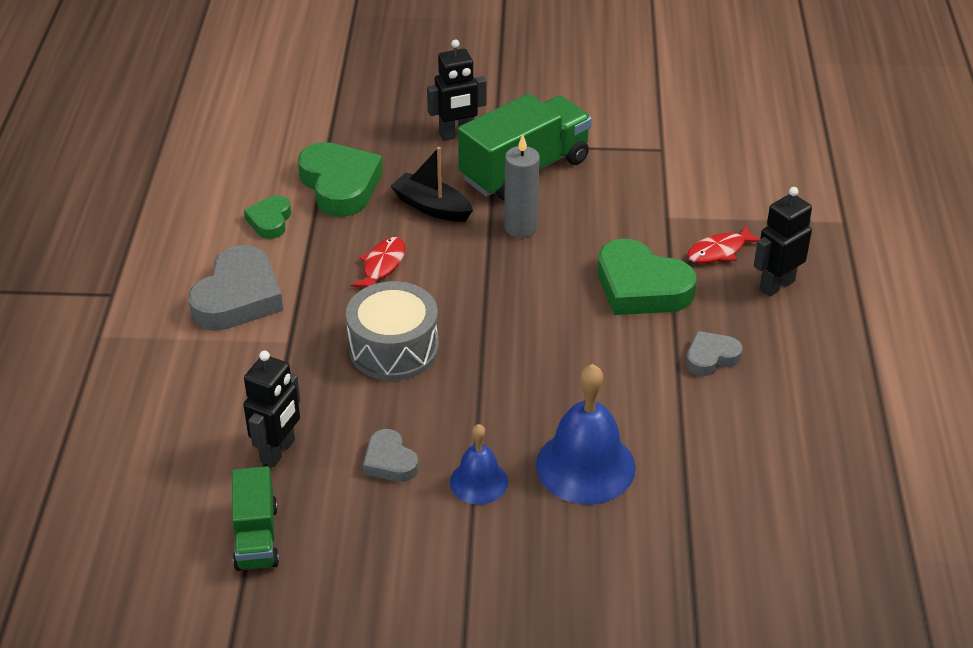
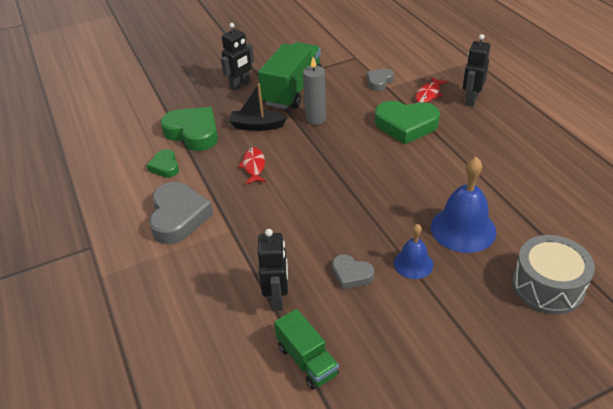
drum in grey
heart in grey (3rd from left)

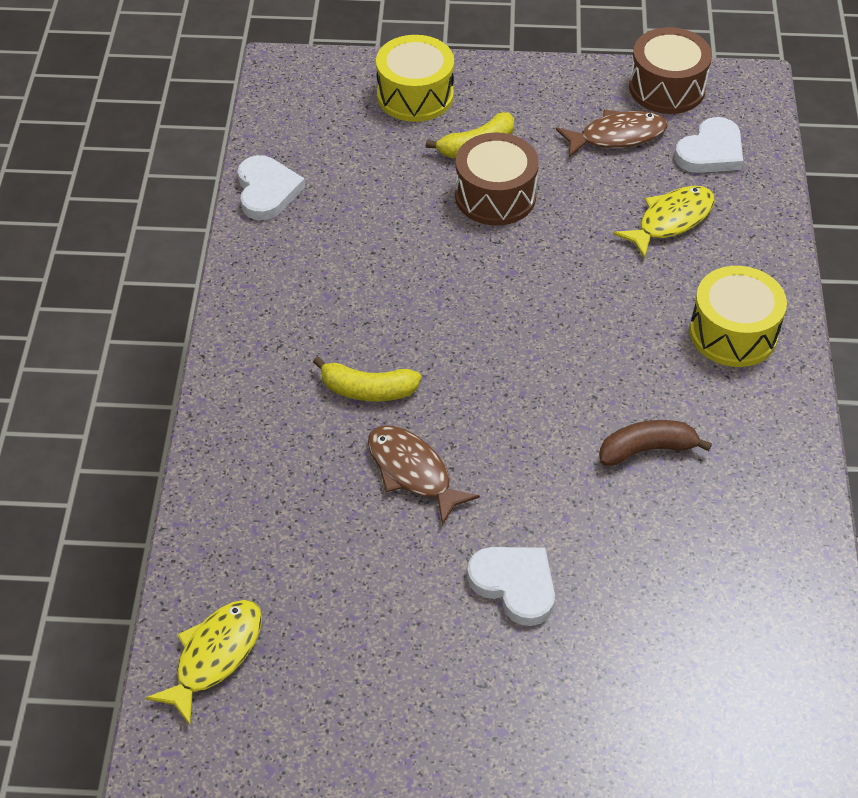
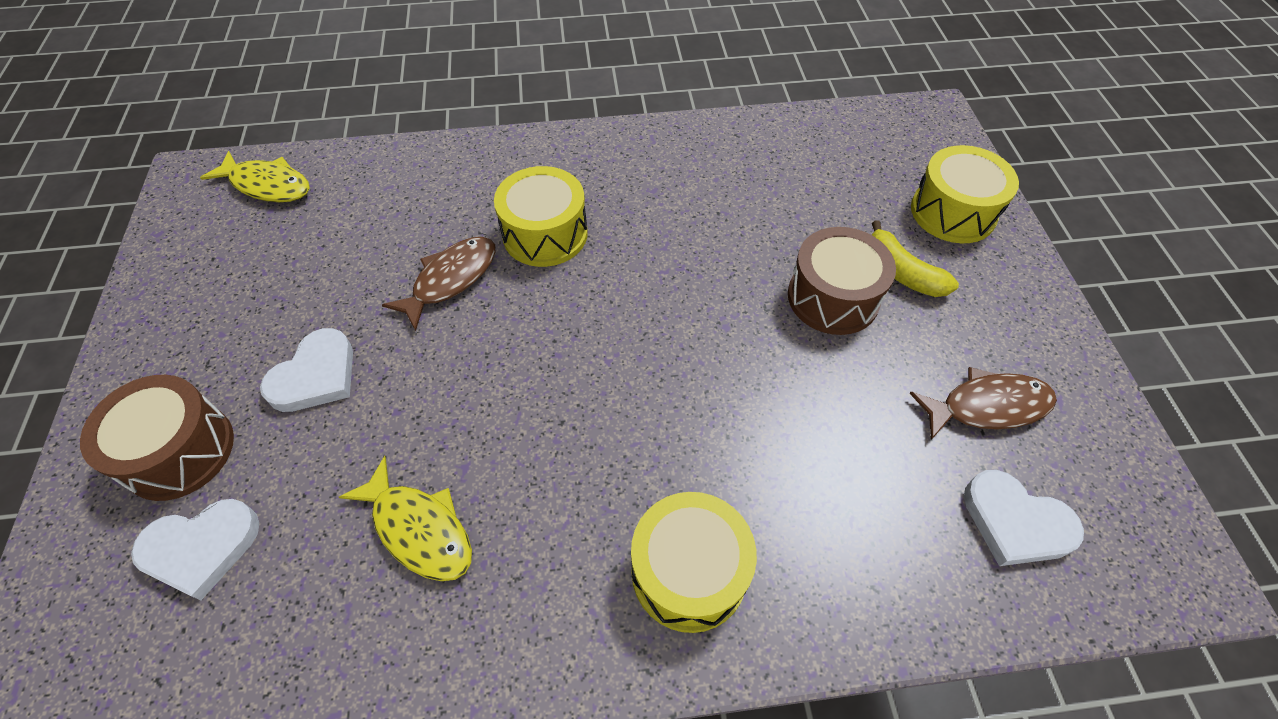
heart in white (1st from left)
drum in yellow (1st from left)
fish in brown (2nd from left)
banana in brown
fish in yellow (2nd from left)
drum in brown (1st from left)

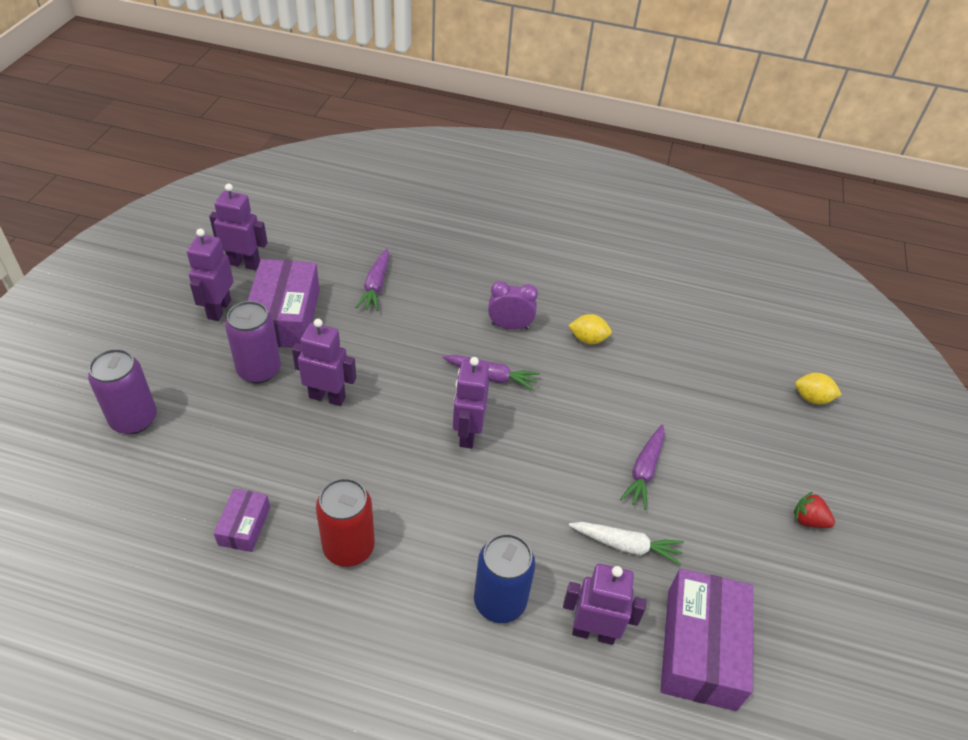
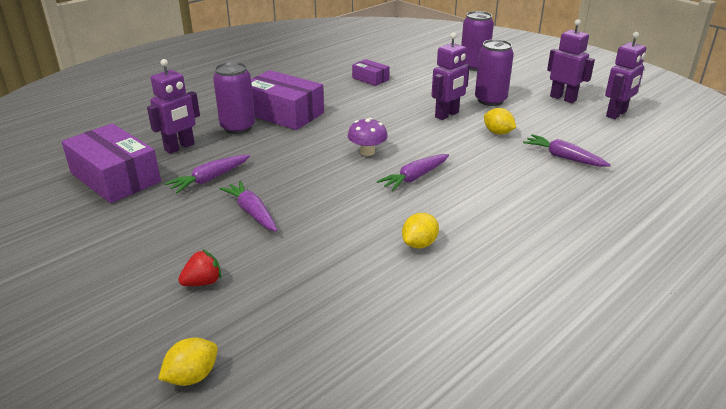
box in purple (2nd from left)
can in red
mushroom in purple
can in purple (1st from left)
clock in purple
carrot in purple (1st from left)
strawberry in red
lemon in yellow (3rd from left)

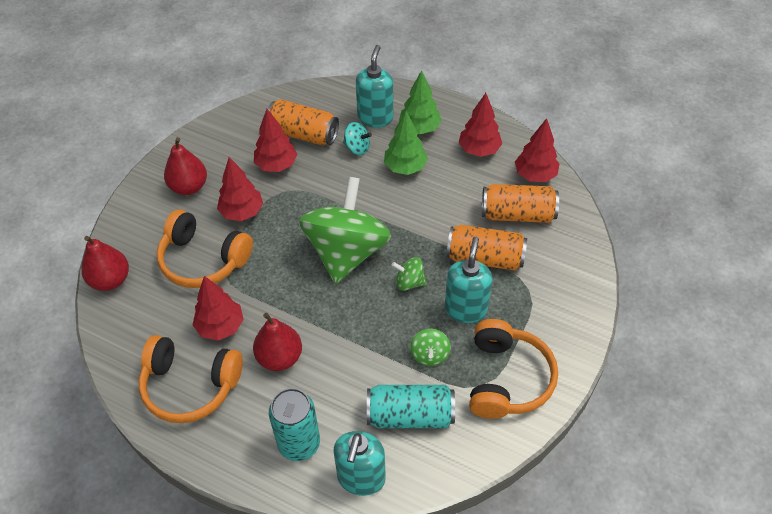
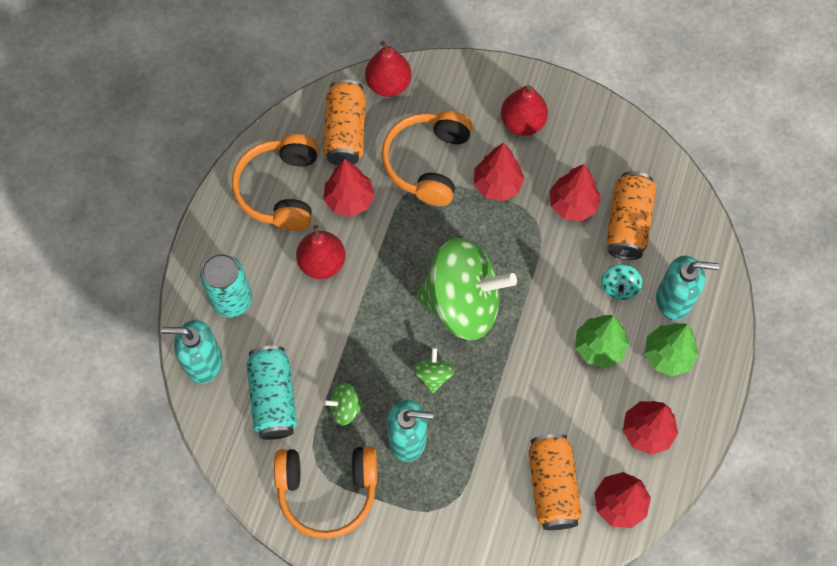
can in orange (1st from left)

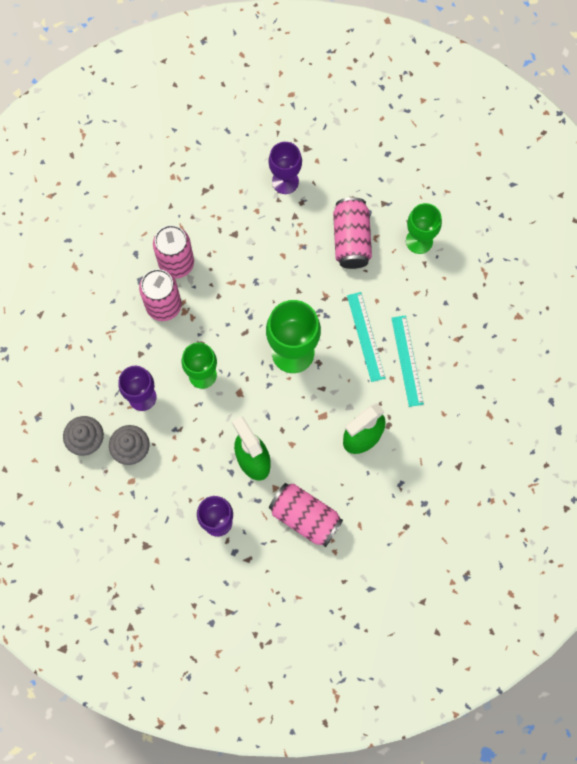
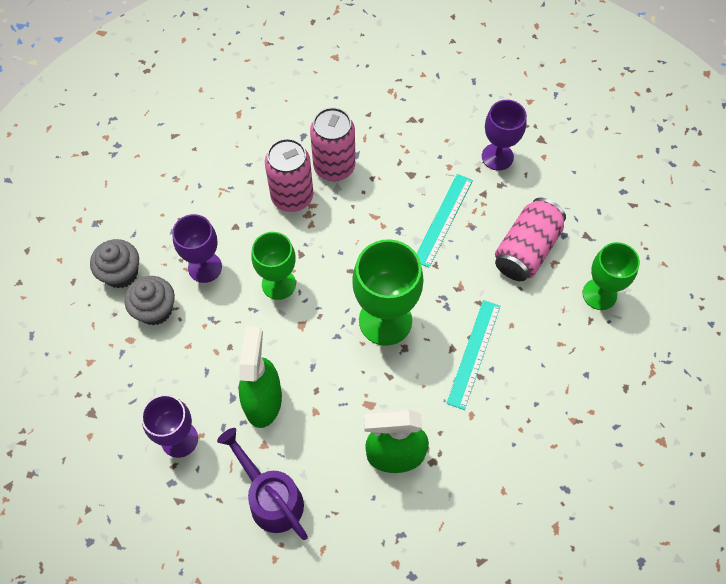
watering can in purple
ruler in turquoise (1st from left)

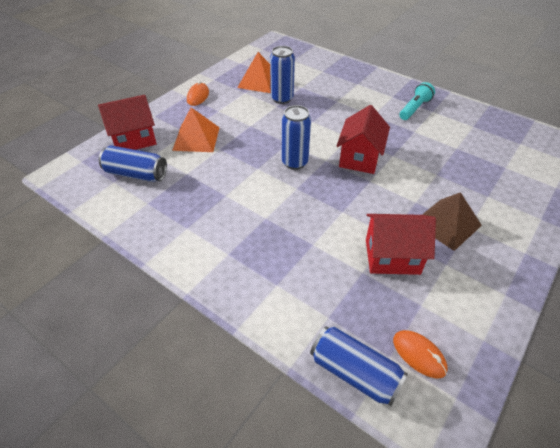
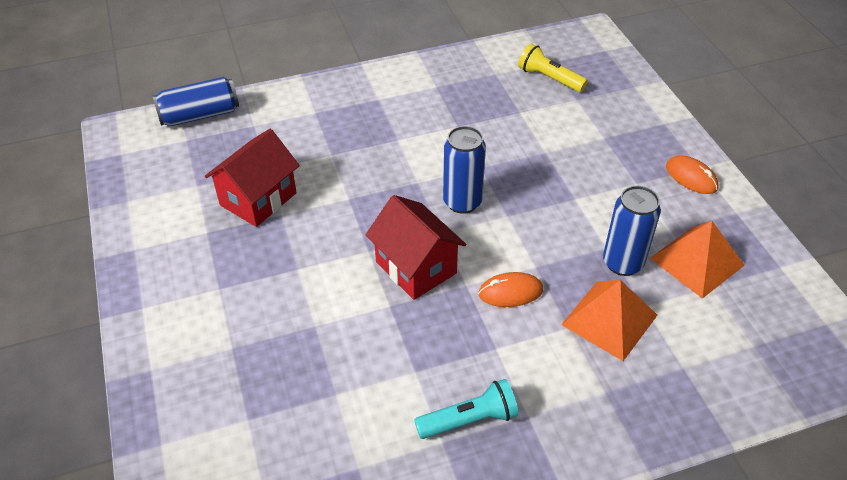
house in red (1st from left in the first image)
flashlight in yellow
pyramid in orange (1st from left)
mouse in orange (1st from left)
flashlight in turquoise
pyramid in brown

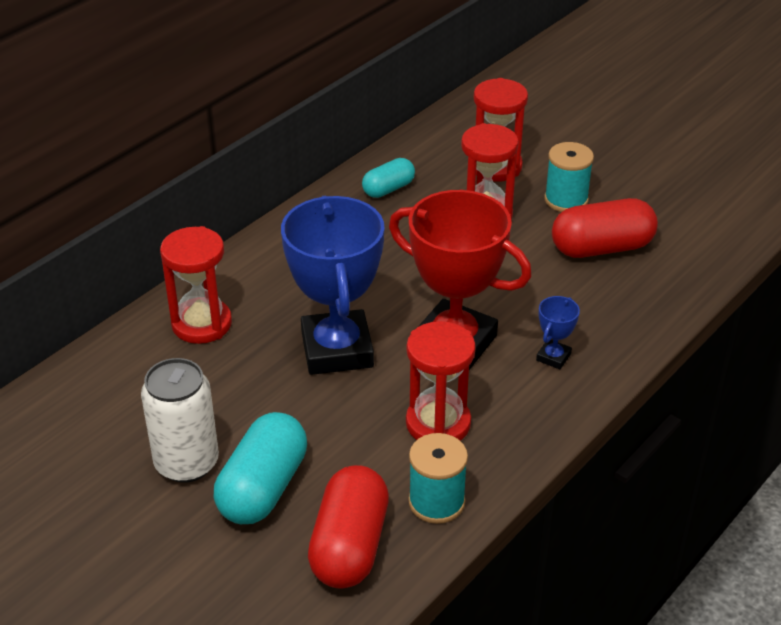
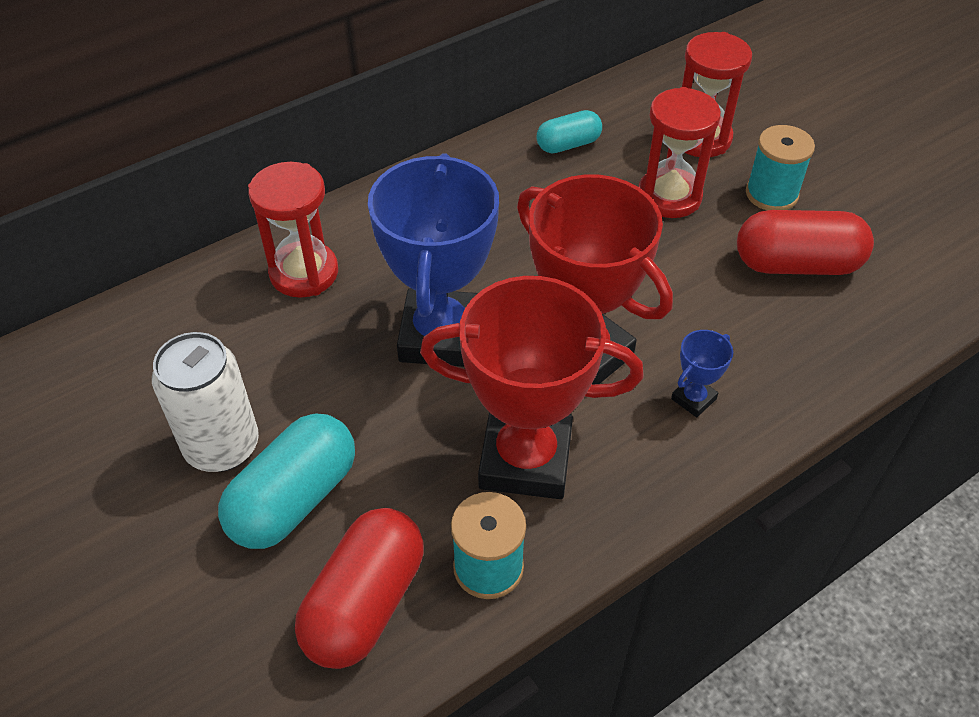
trophy in red (1st from left)

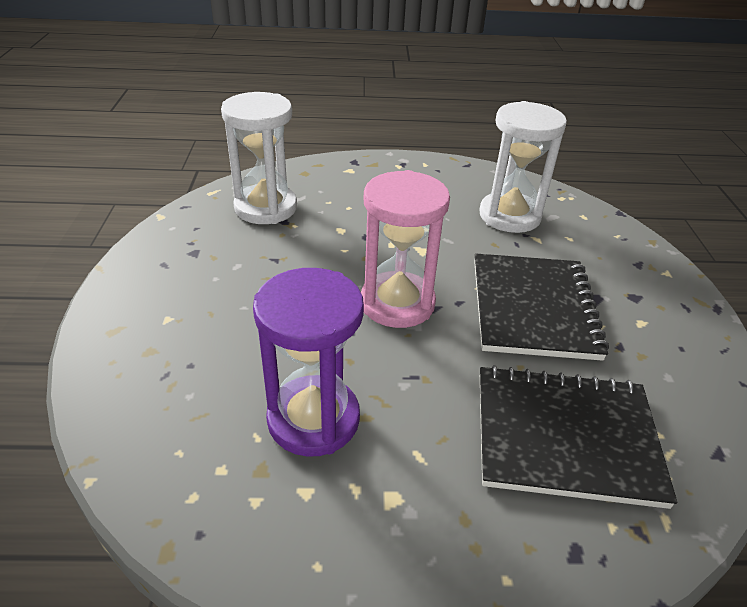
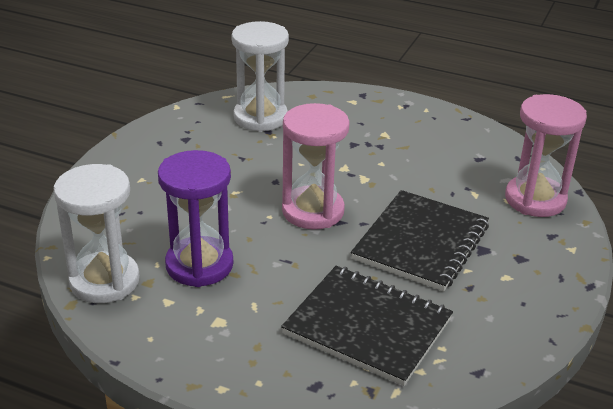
hourglass in white (1st from left)
hourglass in pink (2nd from left)

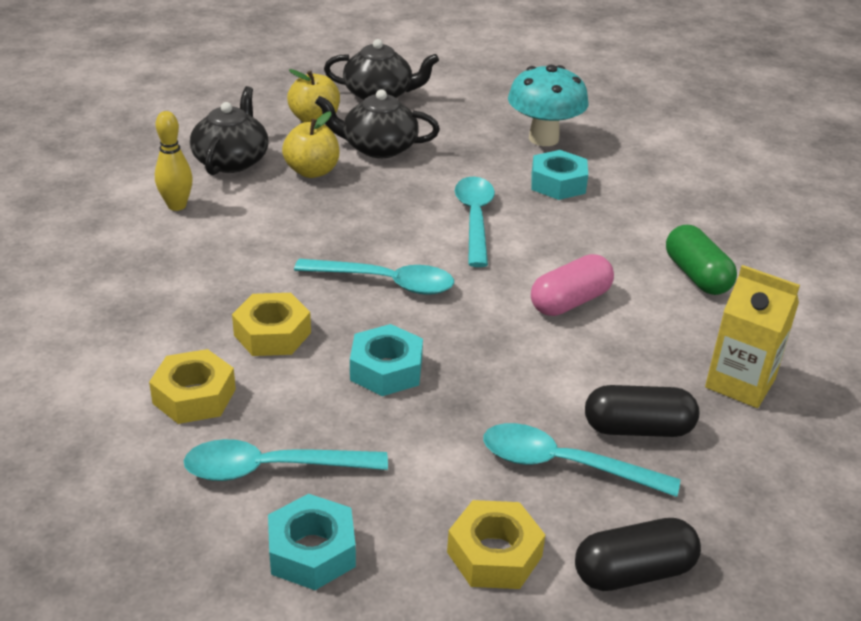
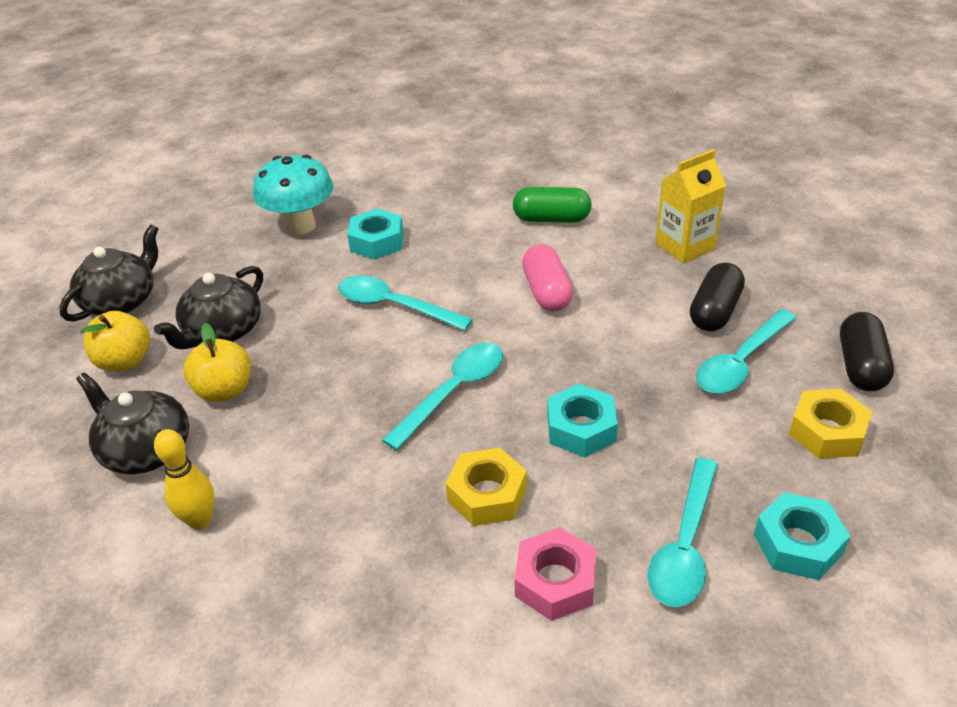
nut in pink

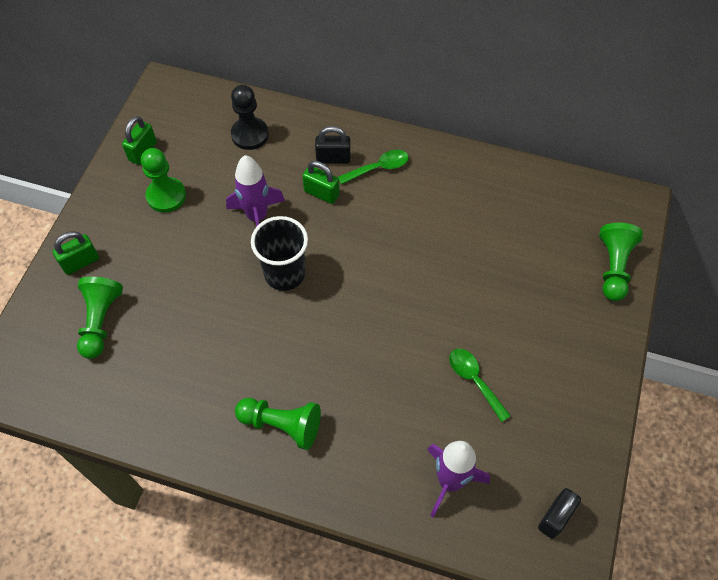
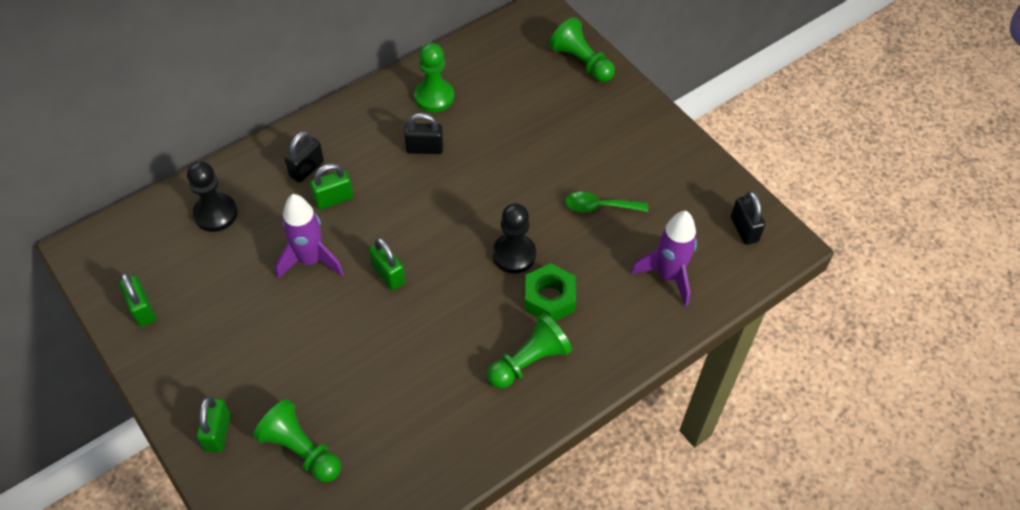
pawn in green (2nd from left)
padlock in green (4th from left)
spoon in green (1st from left in the first image)
padlock in black (2nd from left)
pawn in black (2nd from left)
nut in green

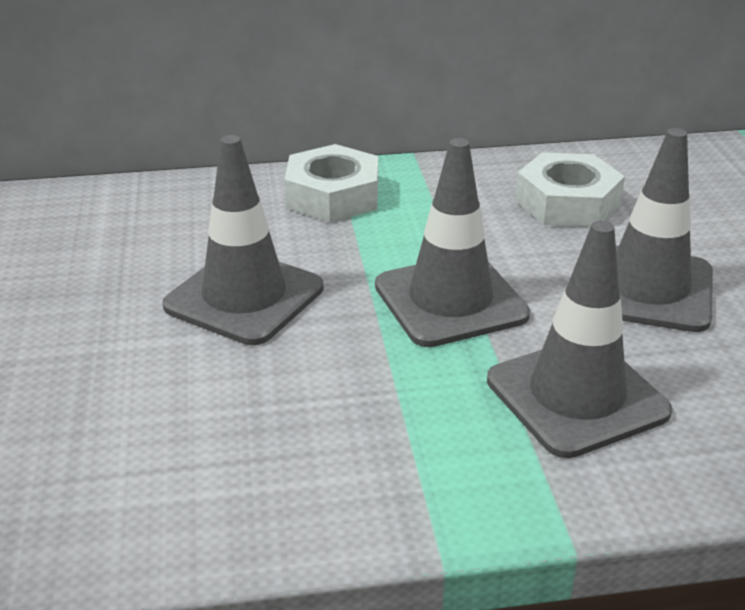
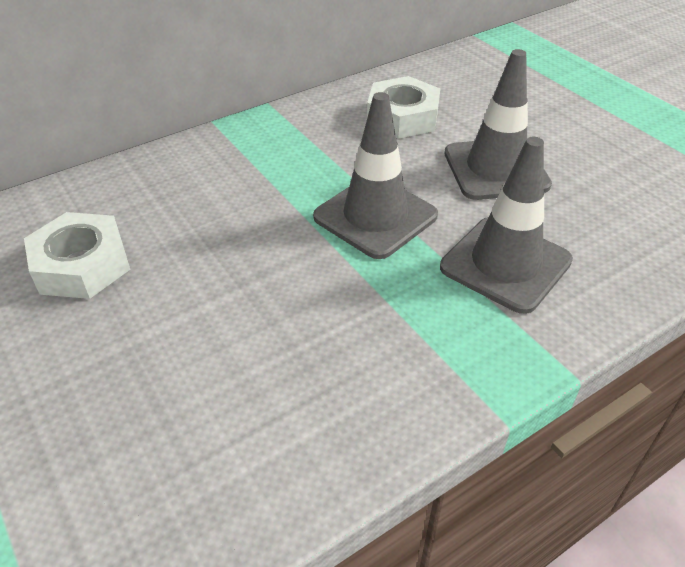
traffic cone in grey (1st from left in the first image)
nut in white (1st from left)

